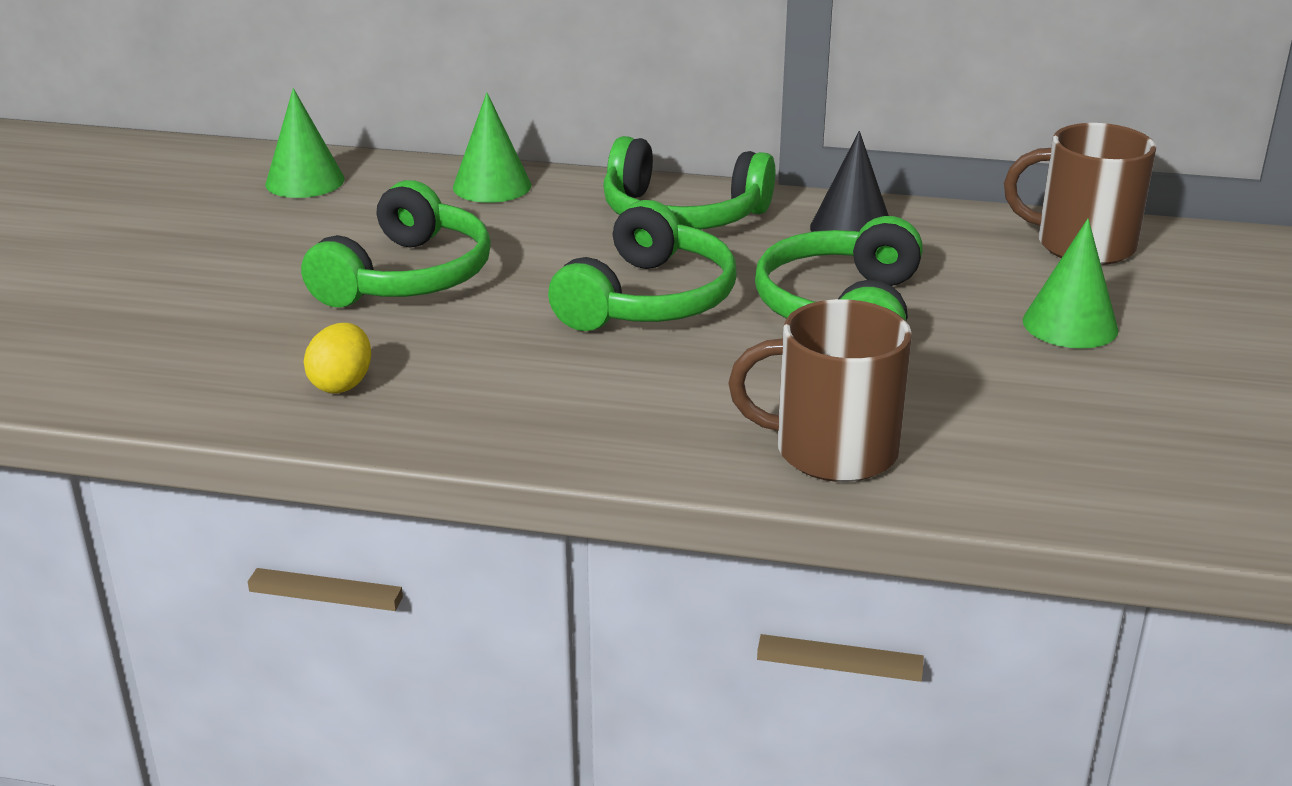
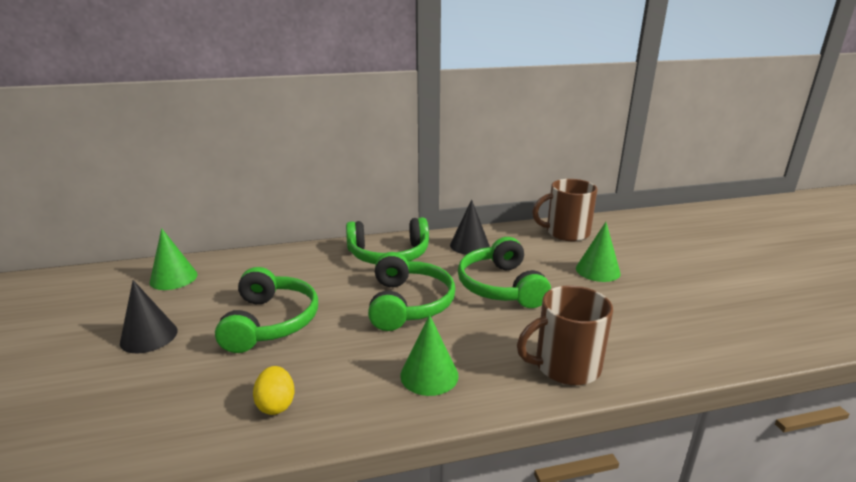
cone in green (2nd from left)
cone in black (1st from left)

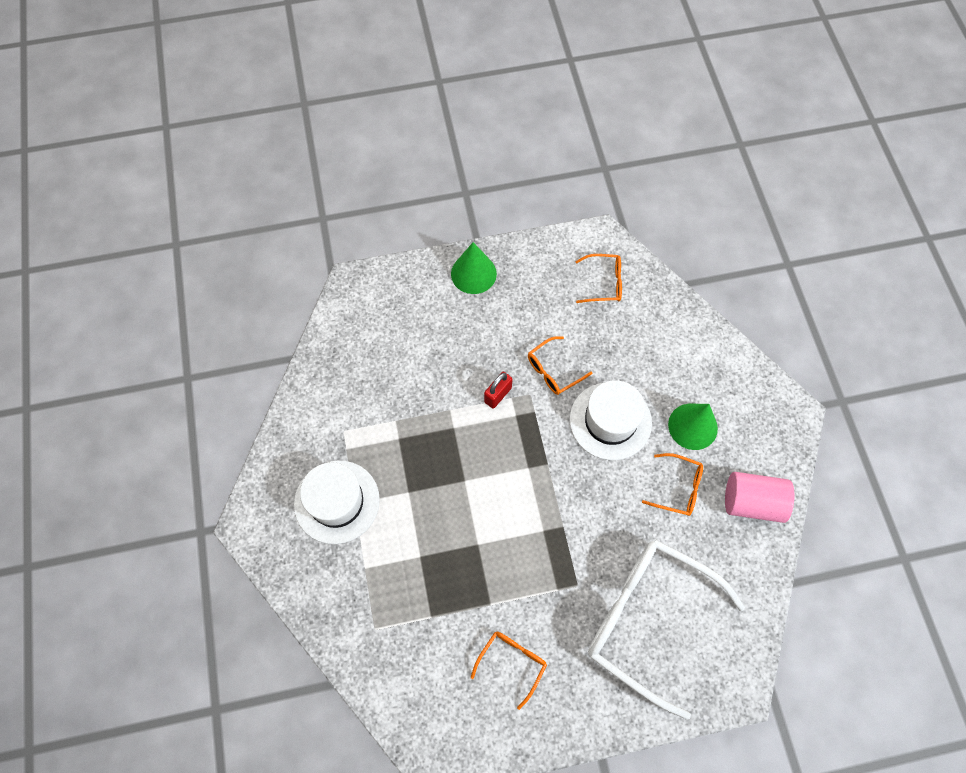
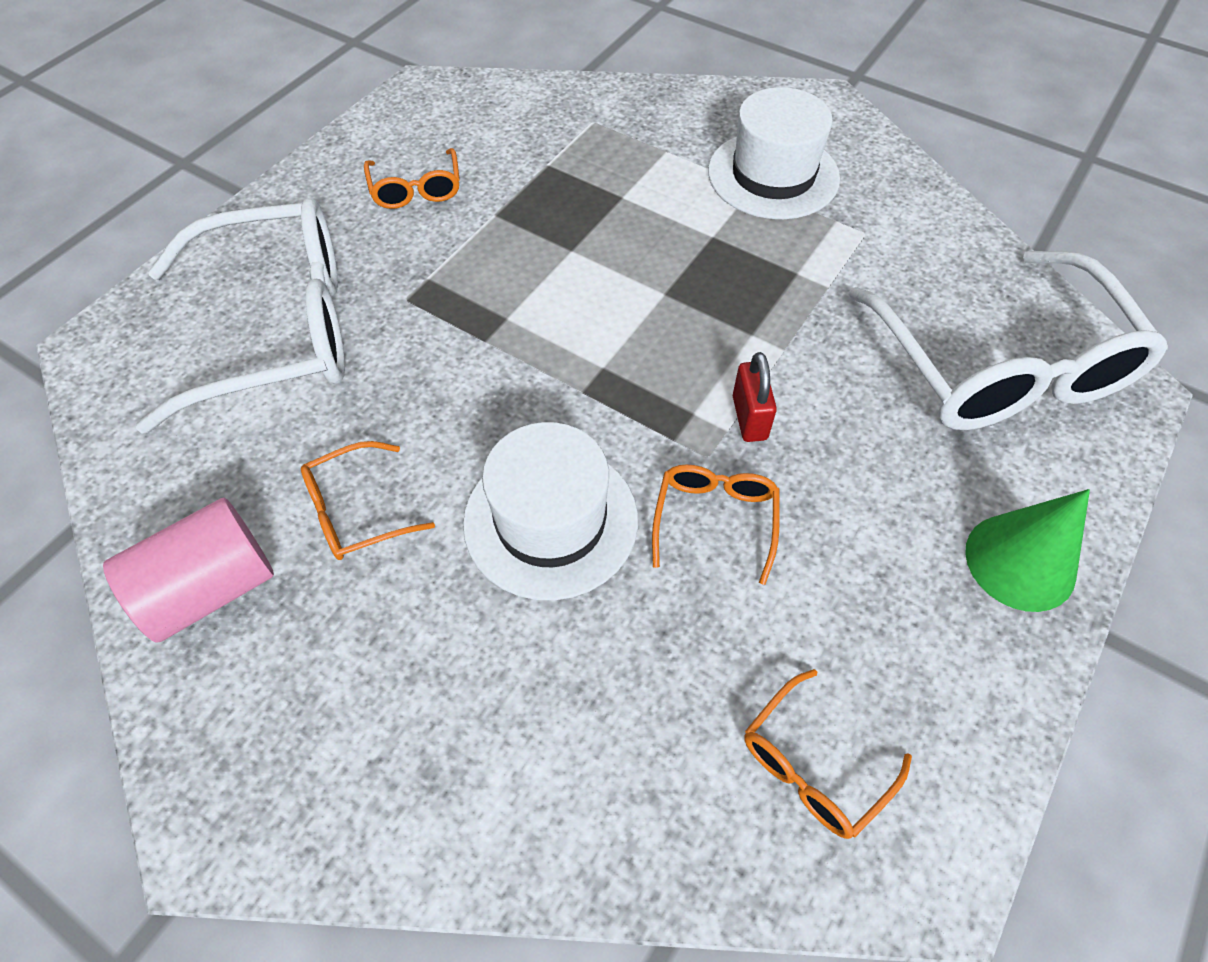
cone in green (2nd from left in the first image)
glasses in white (2nd from left)

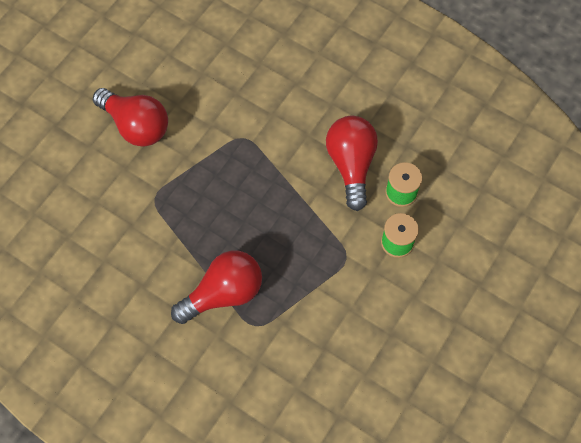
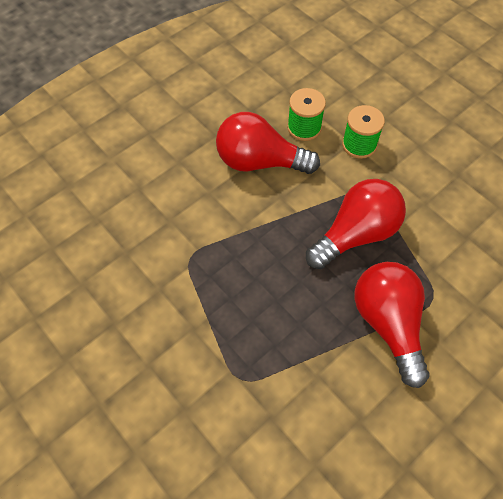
light bulb in red (2nd from left)

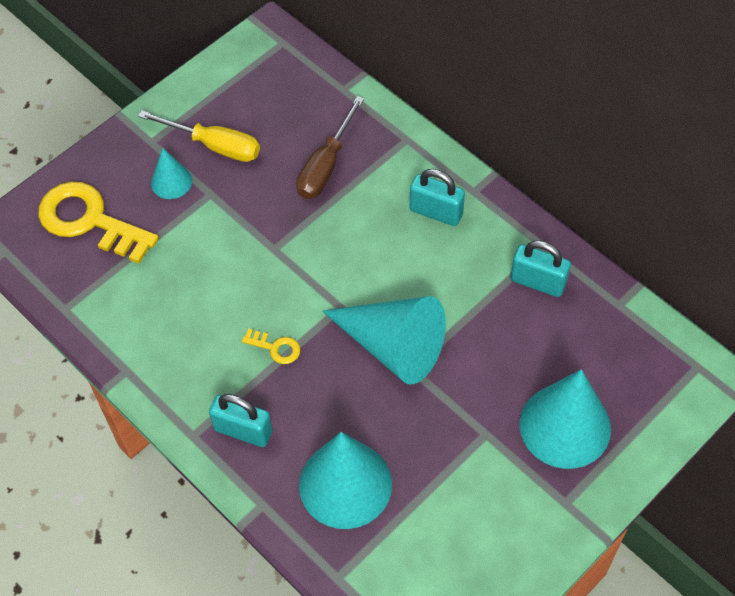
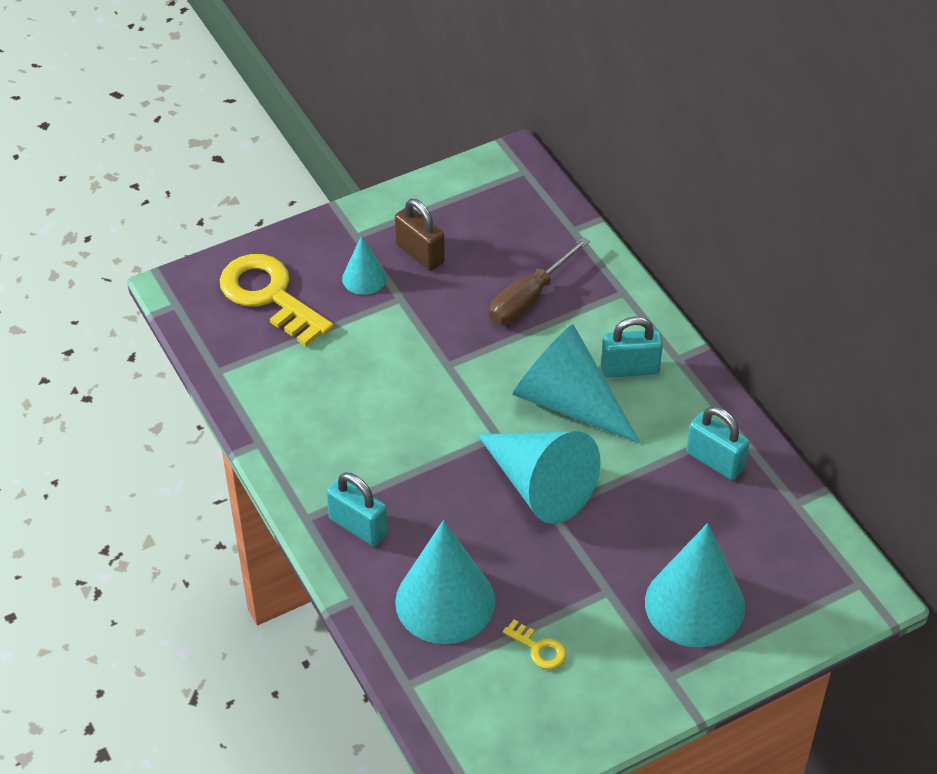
padlock in brown
key in yellow (2nd from left)
padlock in turquoise (2nd from left)
cone in turquoise (4th from left)

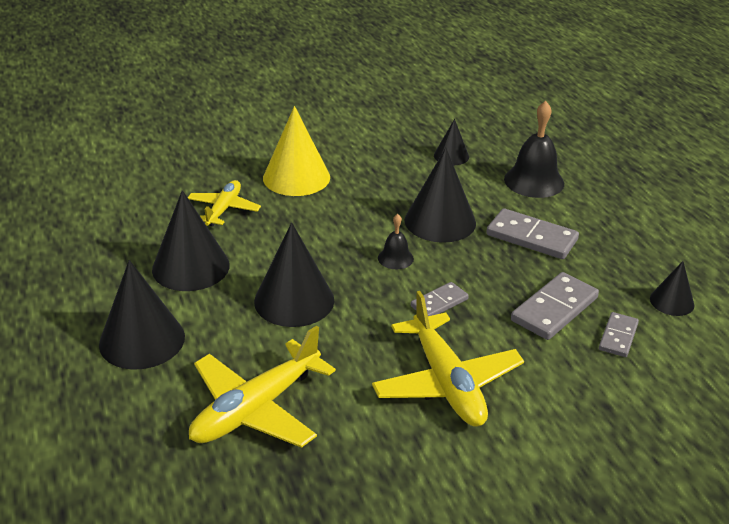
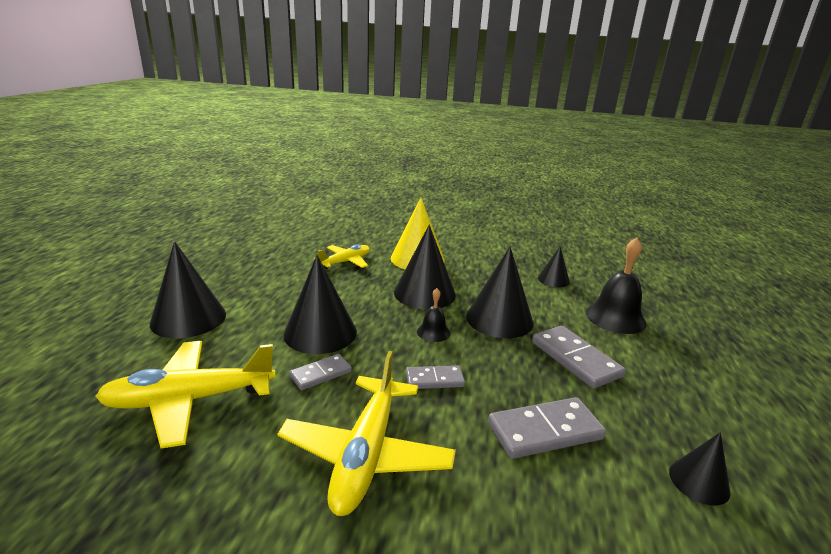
cone in black (3rd from left)
domino in grey (1st from left)

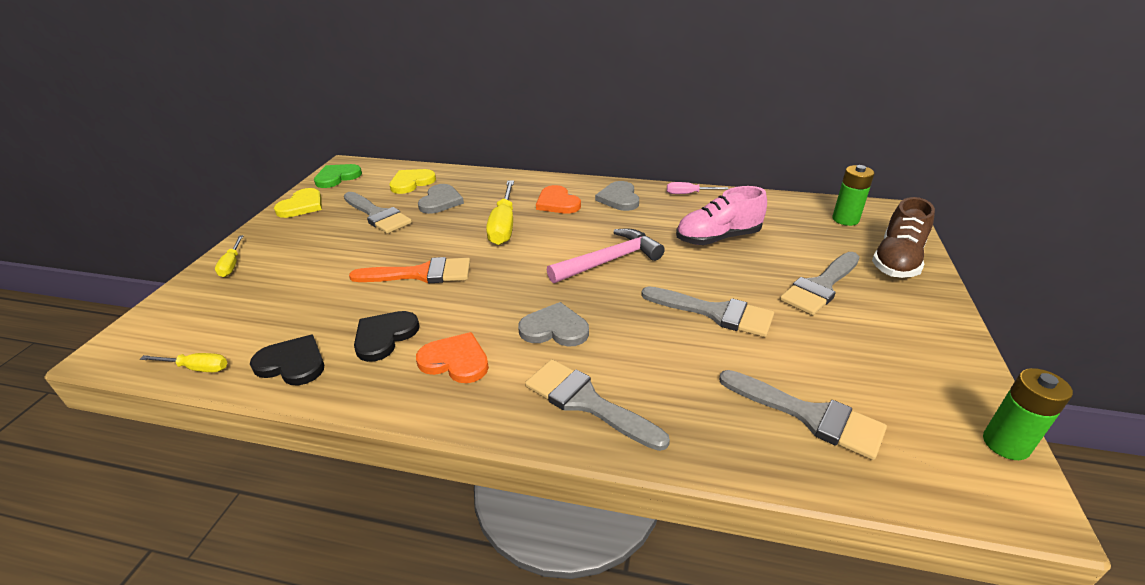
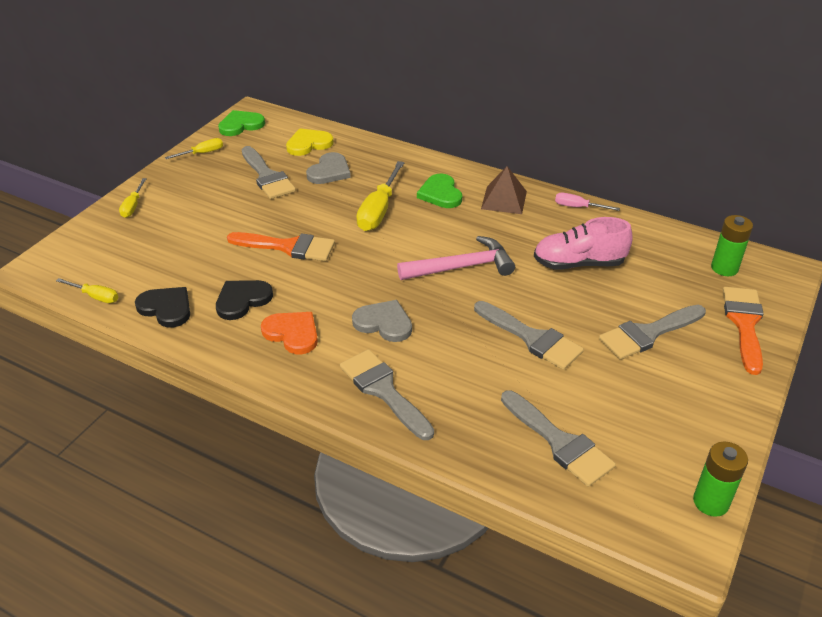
screwdriver in yellow (3rd from left)
heart in green (2nd from left)
pyramid in brown
brush in orange (2nd from left)

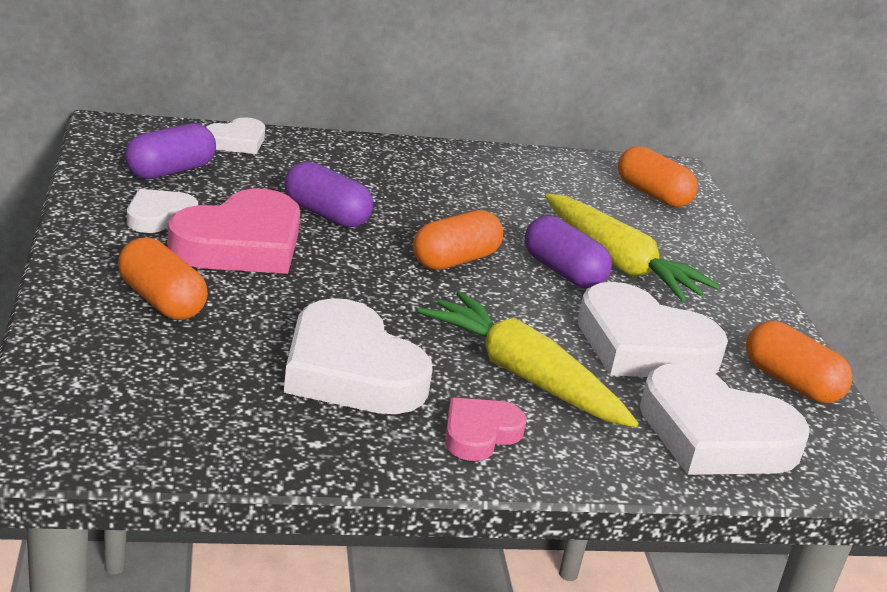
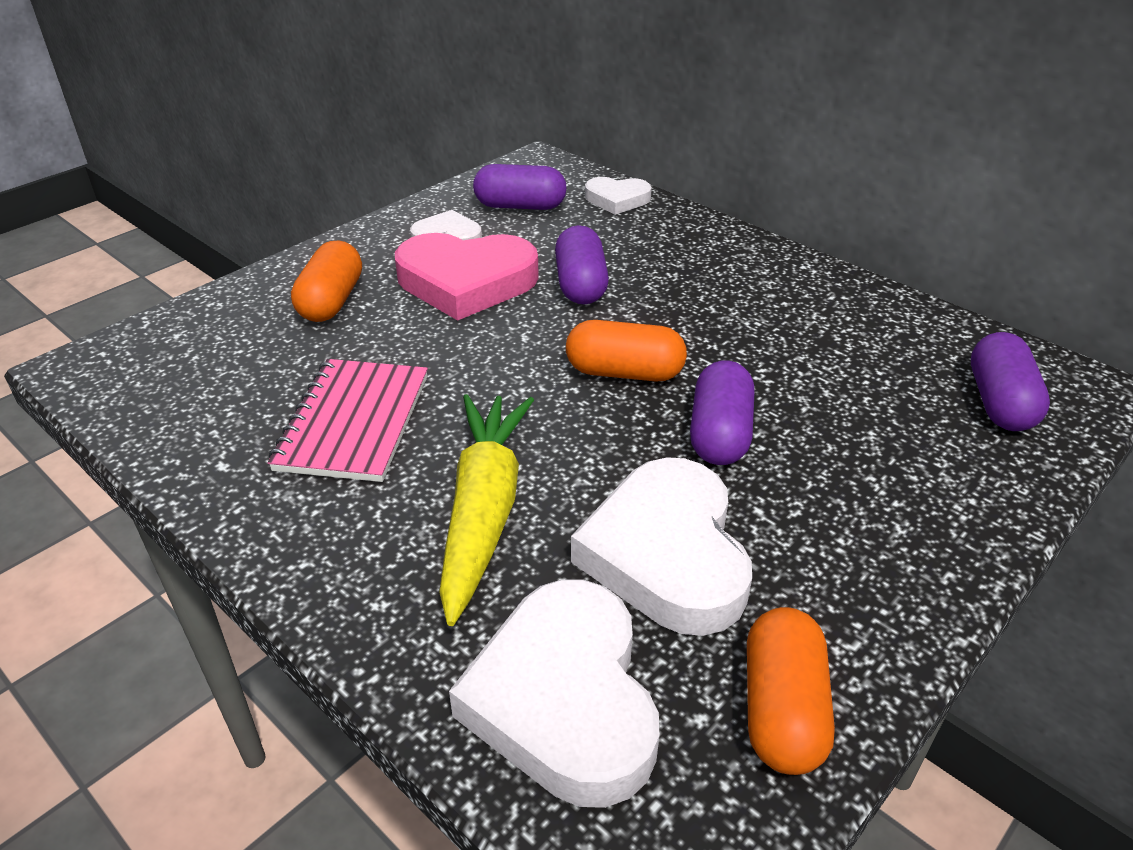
notebook in pink
heart in pink (2nd from left in the first image)
carrot in yellow (2nd from left in the first image)
capsule in purple (4th from left)

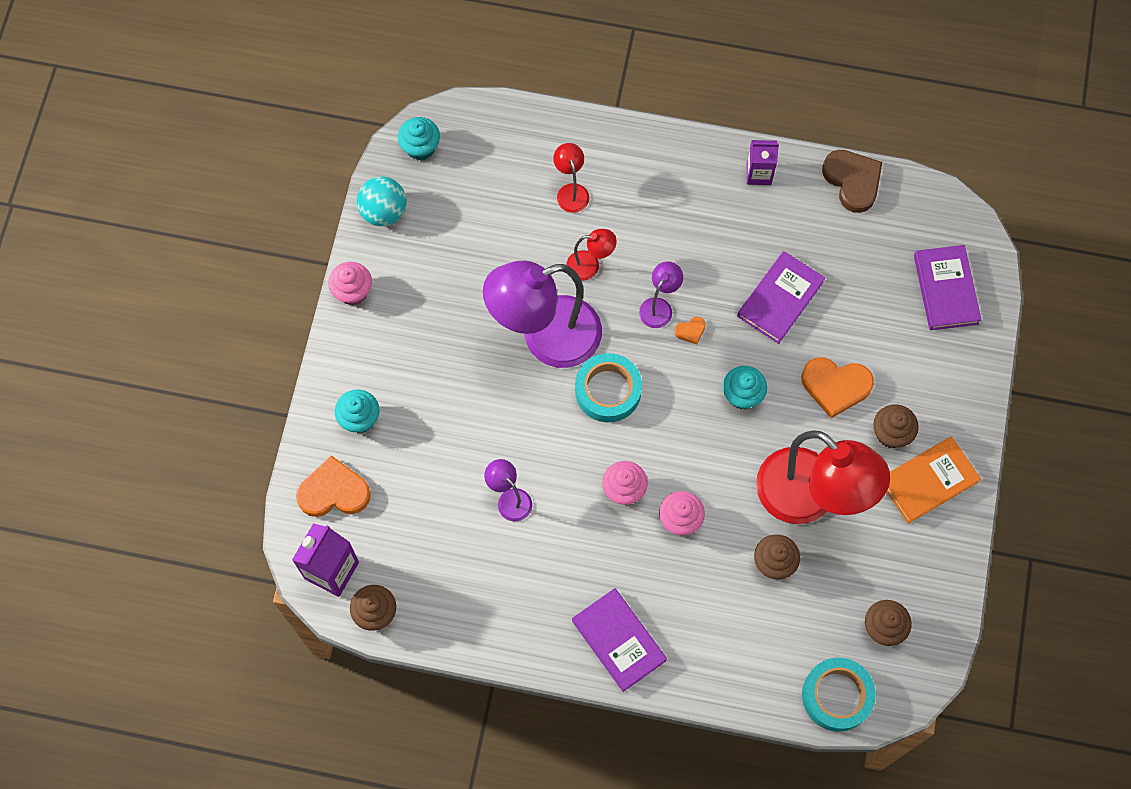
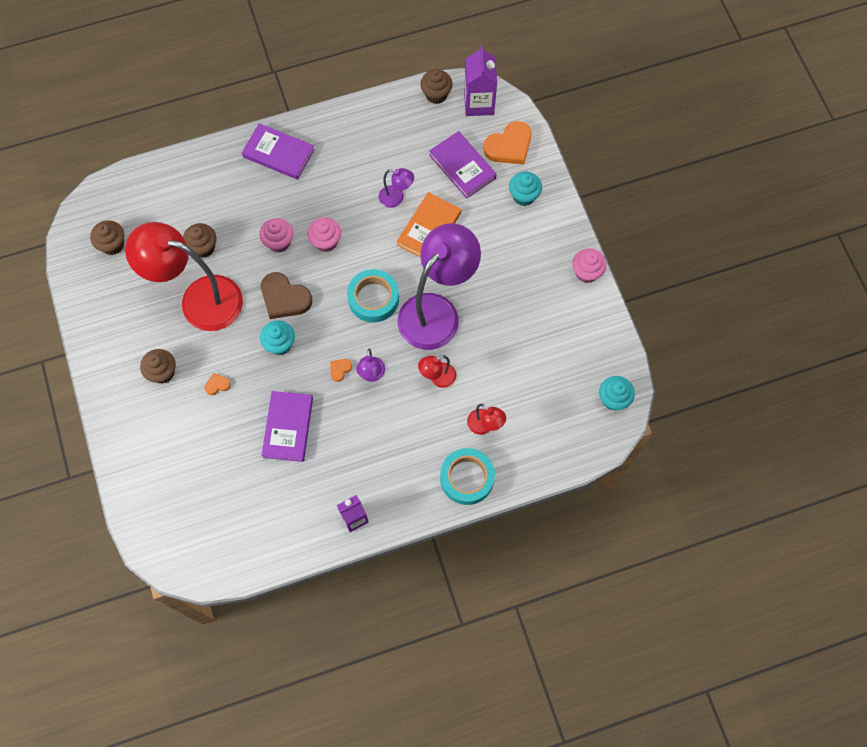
ball in turquoise
heart in orange (1st from left)
tape in turquoise (2nd from left)
heart in brown
book in orange
book in purple (3rd from left)

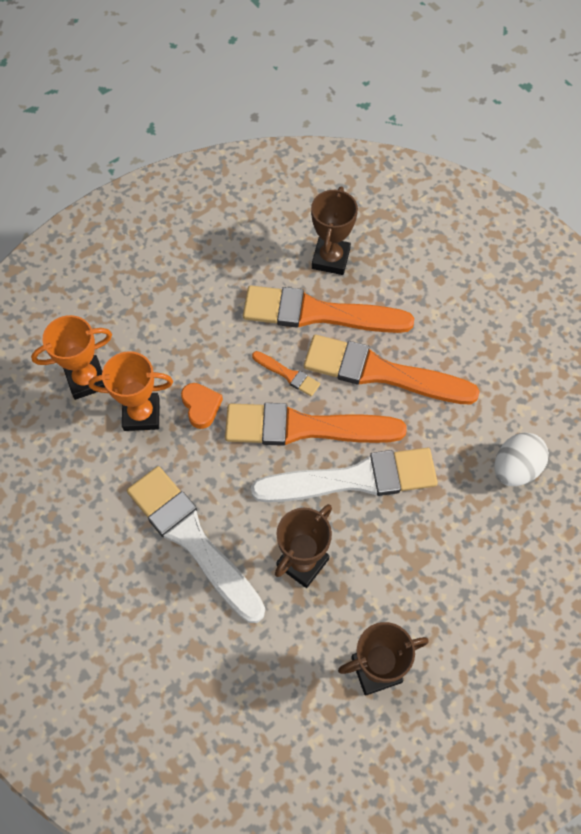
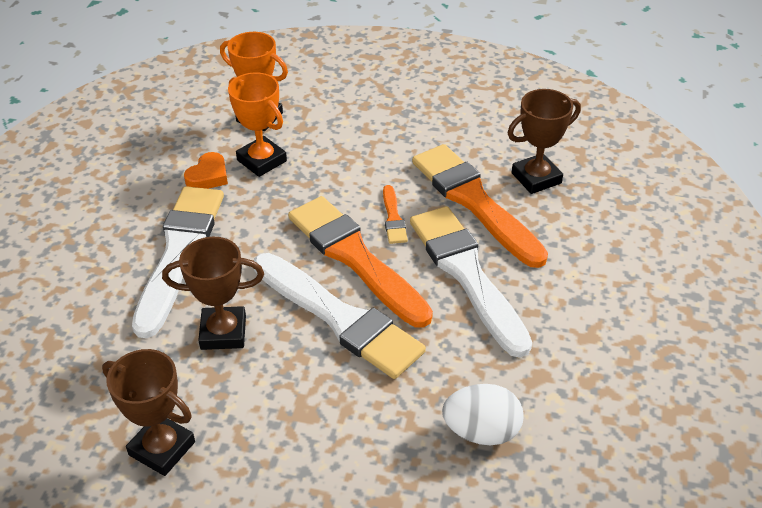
heart in orange
brush in white (3rd from left)

